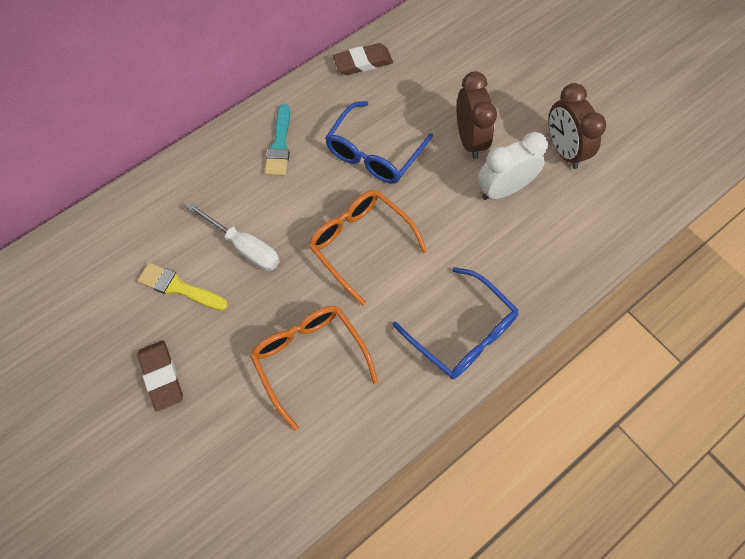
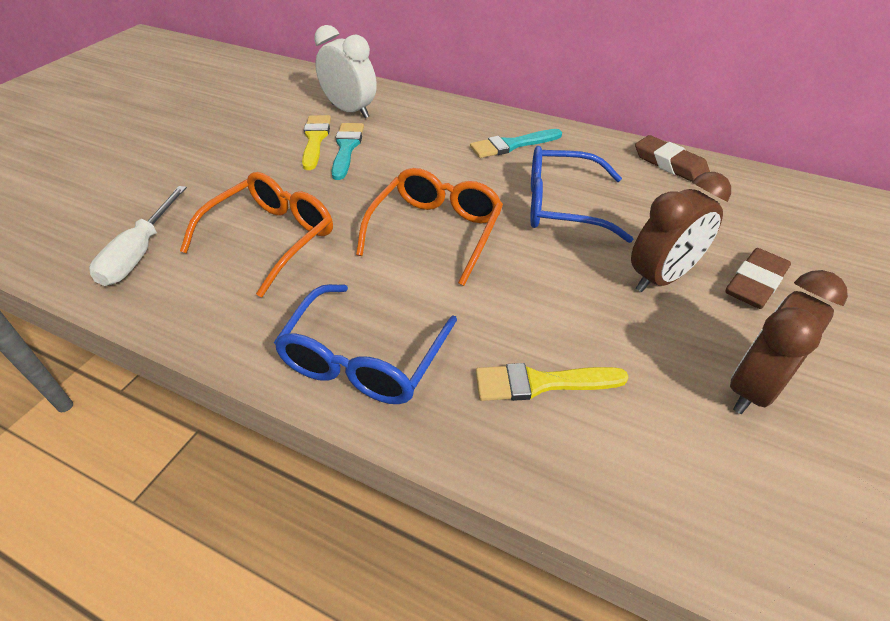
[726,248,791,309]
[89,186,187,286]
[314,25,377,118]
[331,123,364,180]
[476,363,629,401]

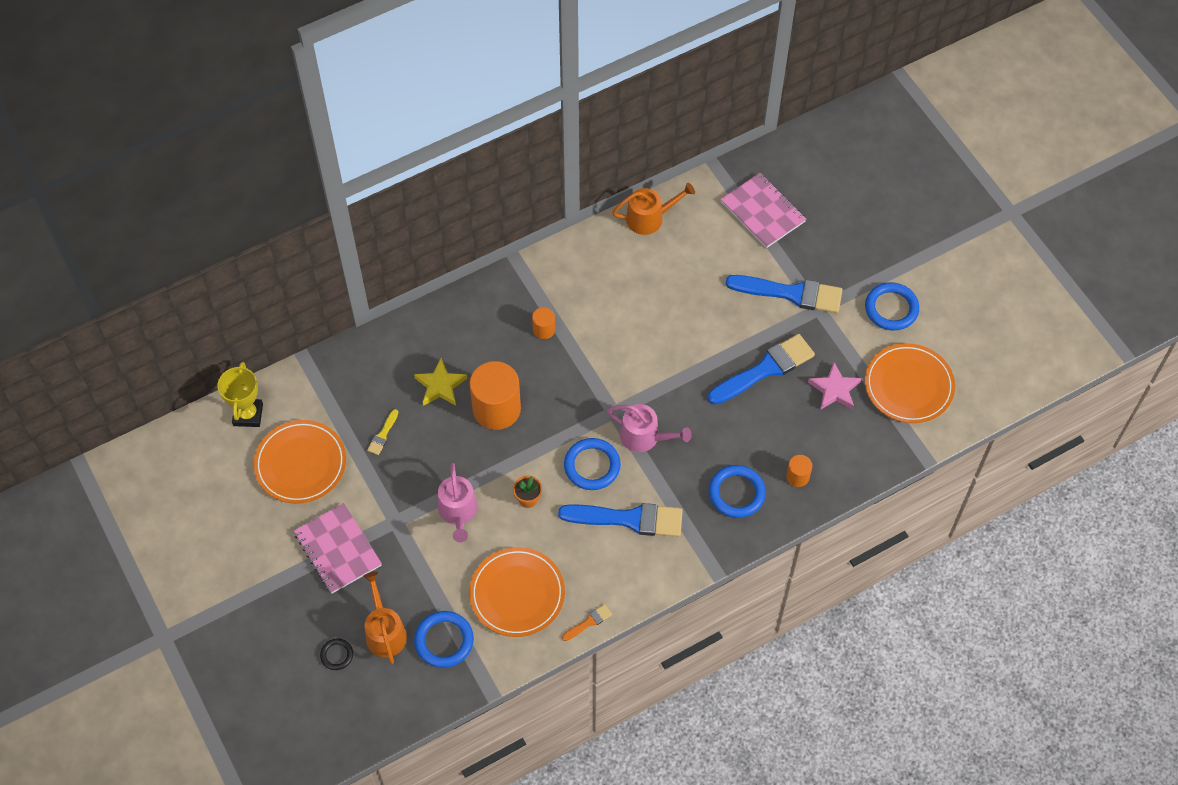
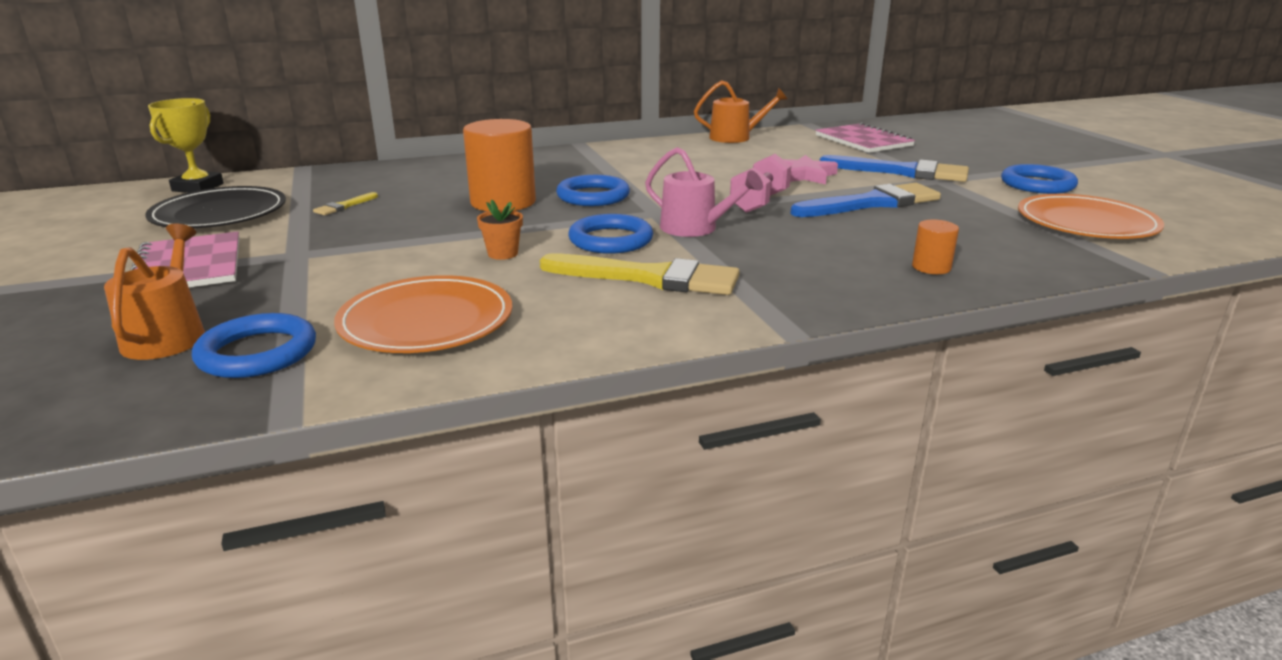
[145,186,286,228]
[320,639,353,670] (first image)
[414,358,467,406] (first image)
[438,463,477,543] (first image)
[532,307,555,339] (first image)
[540,253,740,295]
[562,604,612,641] (first image)
[556,175,630,206]
[783,155,838,184]
[730,154,791,213]

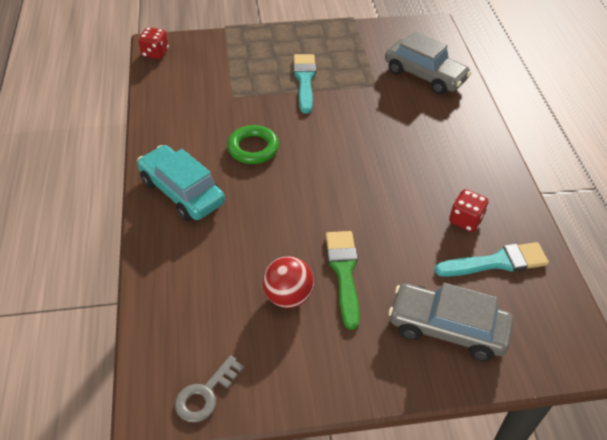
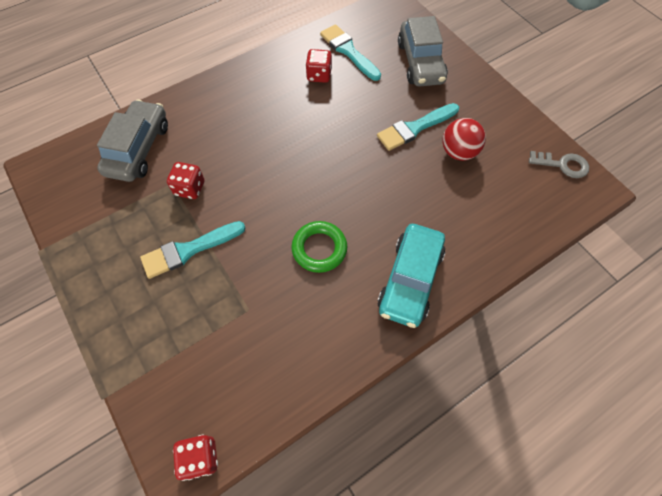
[377,103,459,151]
[167,162,204,199]

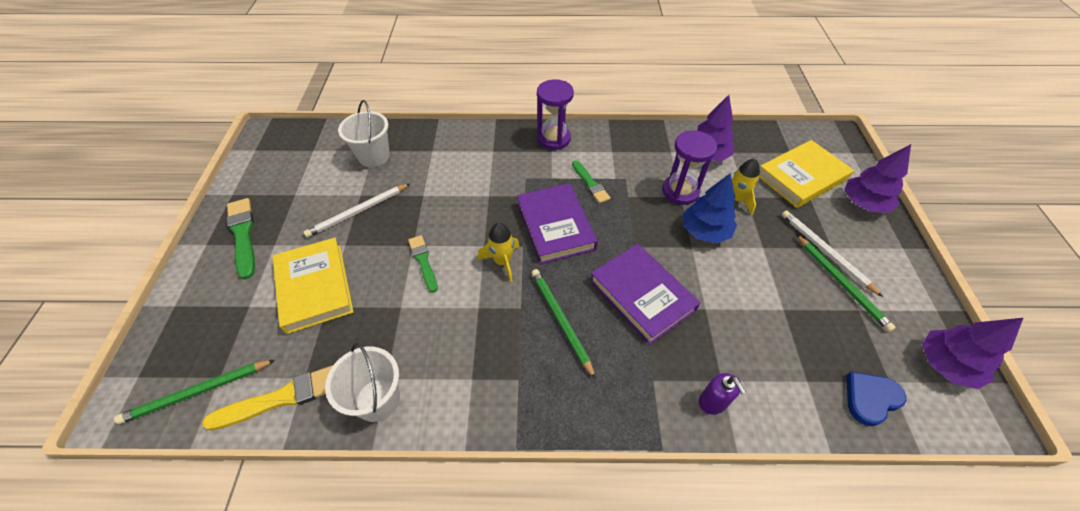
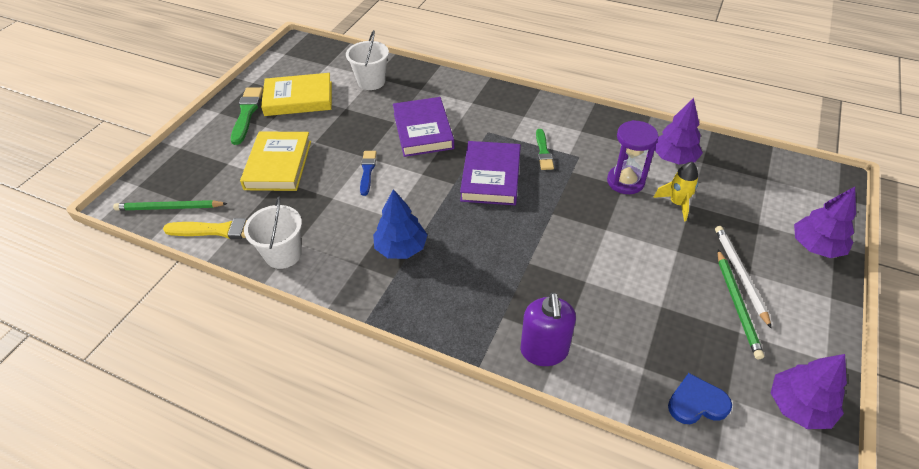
[303,183,411,238] (first image)
[360,151,377,196]
[477,223,520,282] (first image)
[531,269,596,379] (first image)
[537,79,574,150] (first image)
[393,97,454,157]
[373,189,427,259]
[521,292,576,366]
[261,73,332,116]

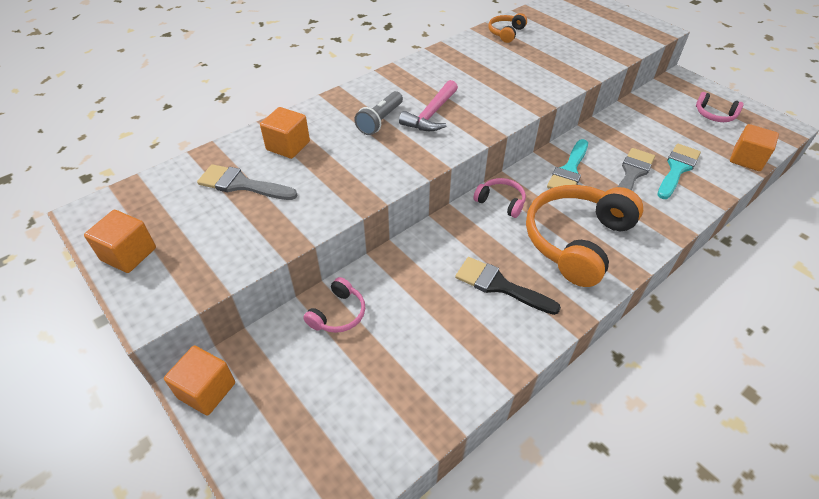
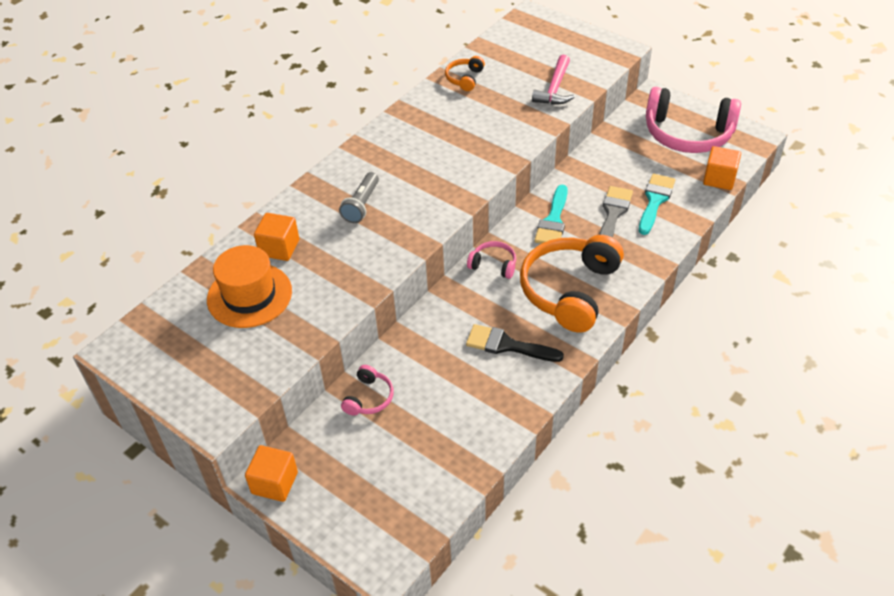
[84,210,156,273] (first image)
[207,245,292,328]
[532,55,575,105]
[646,87,741,153]

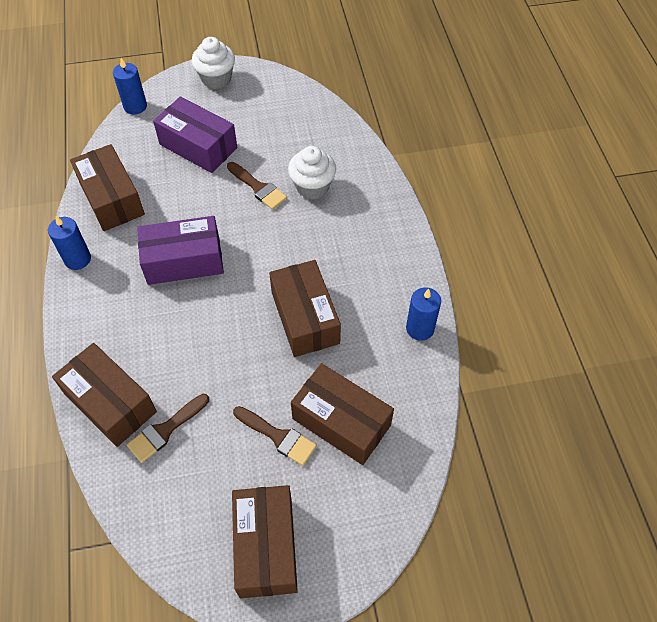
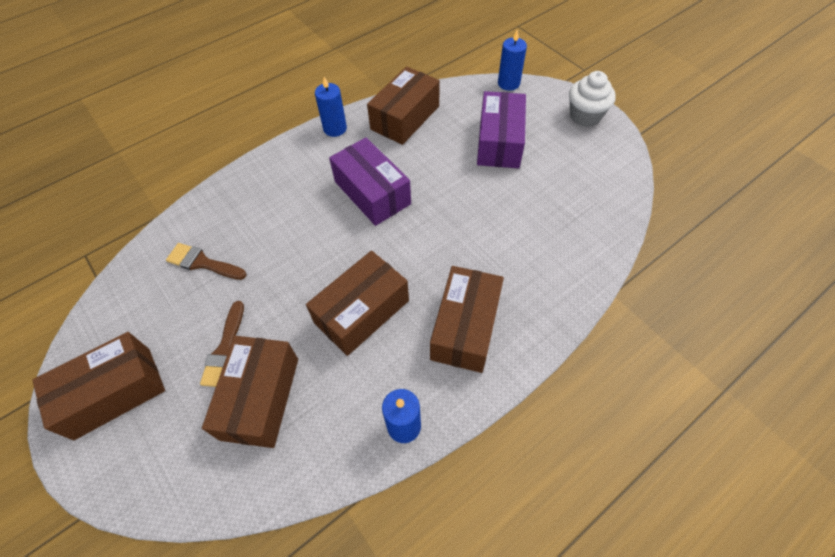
[430,266,504,373]
[227,162,287,210] (first image)
[288,146,336,200] (first image)

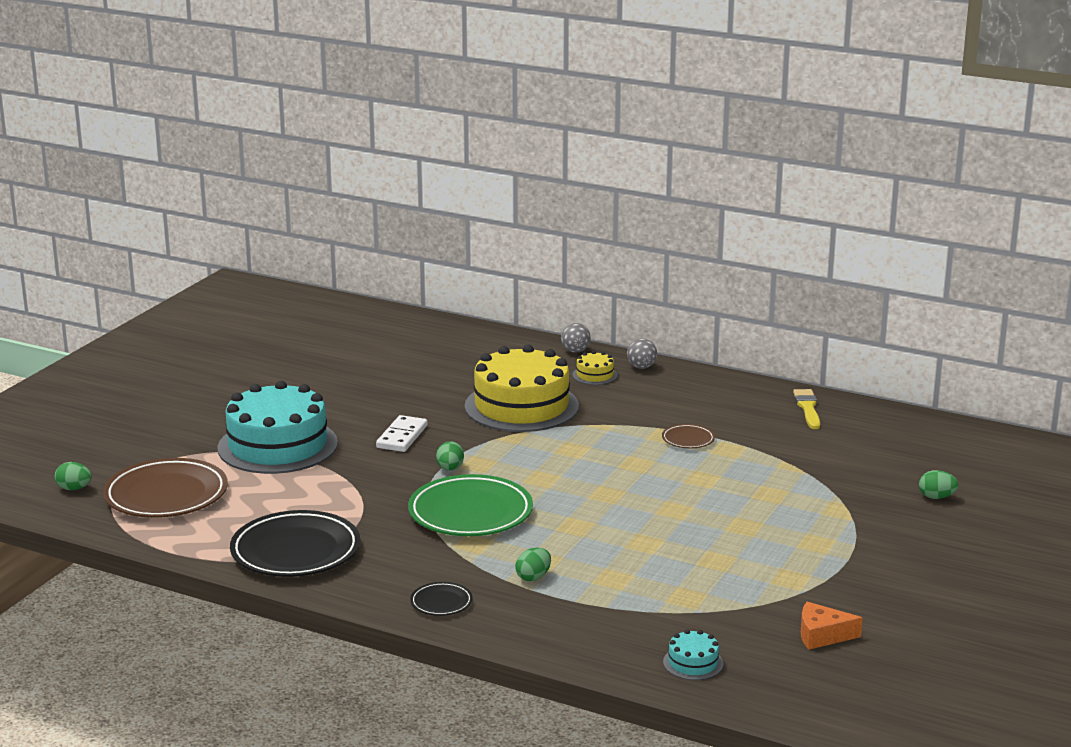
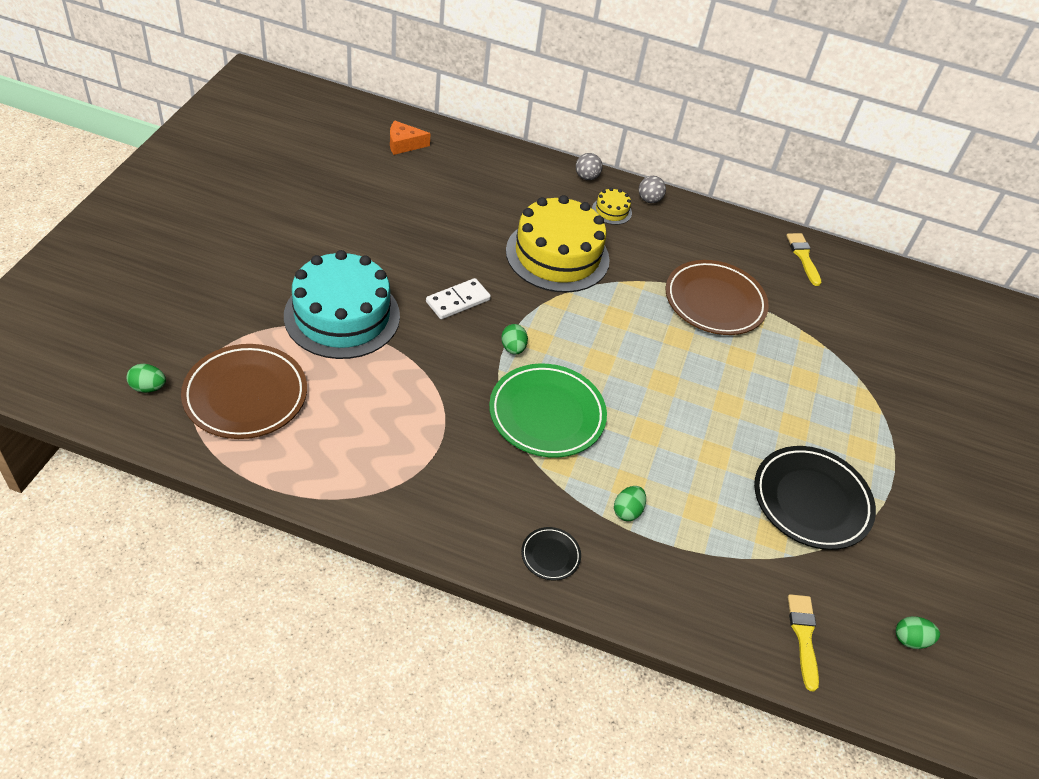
[754,446,876,550]
[426,278,491,319]
[666,260,769,335]
[788,594,819,691]
[390,120,431,155]
[896,616,940,649]

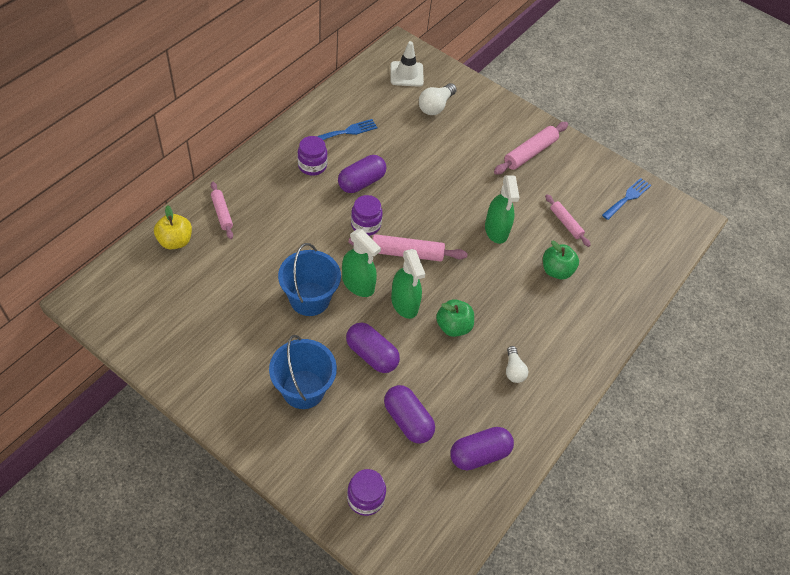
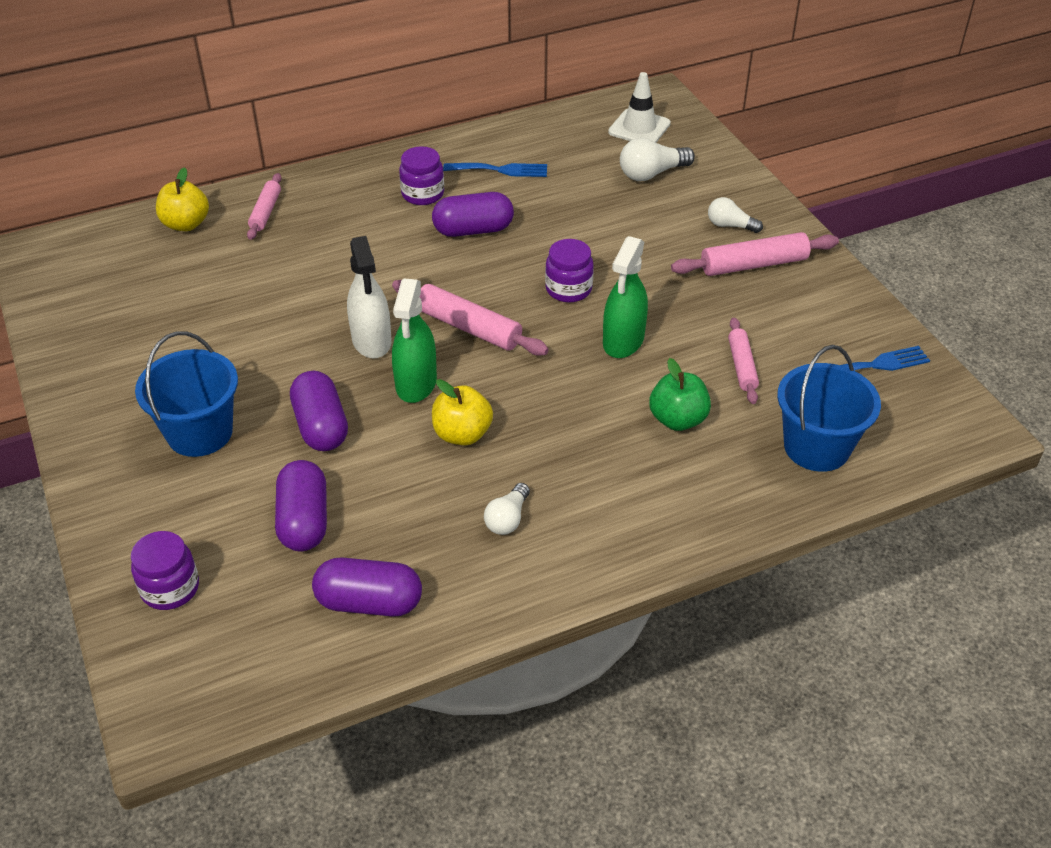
[777,345,881,472]
[347,236,392,359]
[545,239,594,302]
[432,379,493,445]
[708,197,763,233]

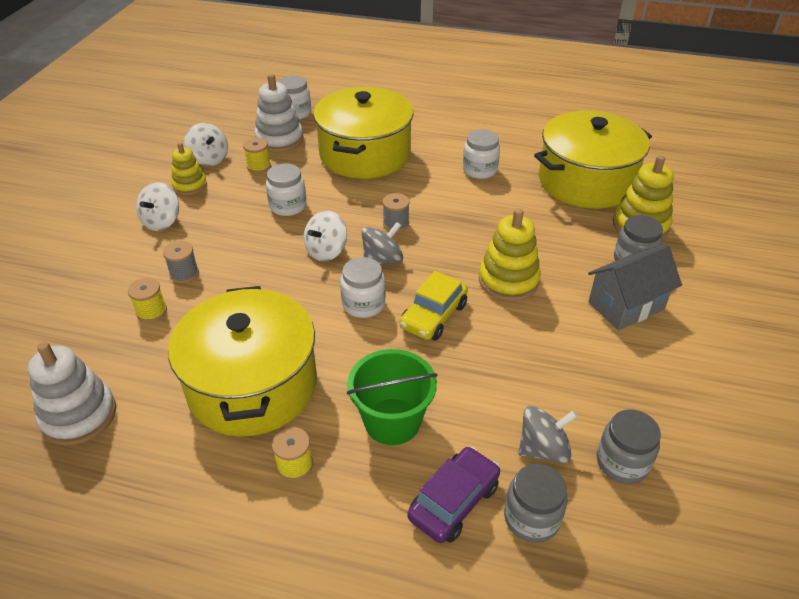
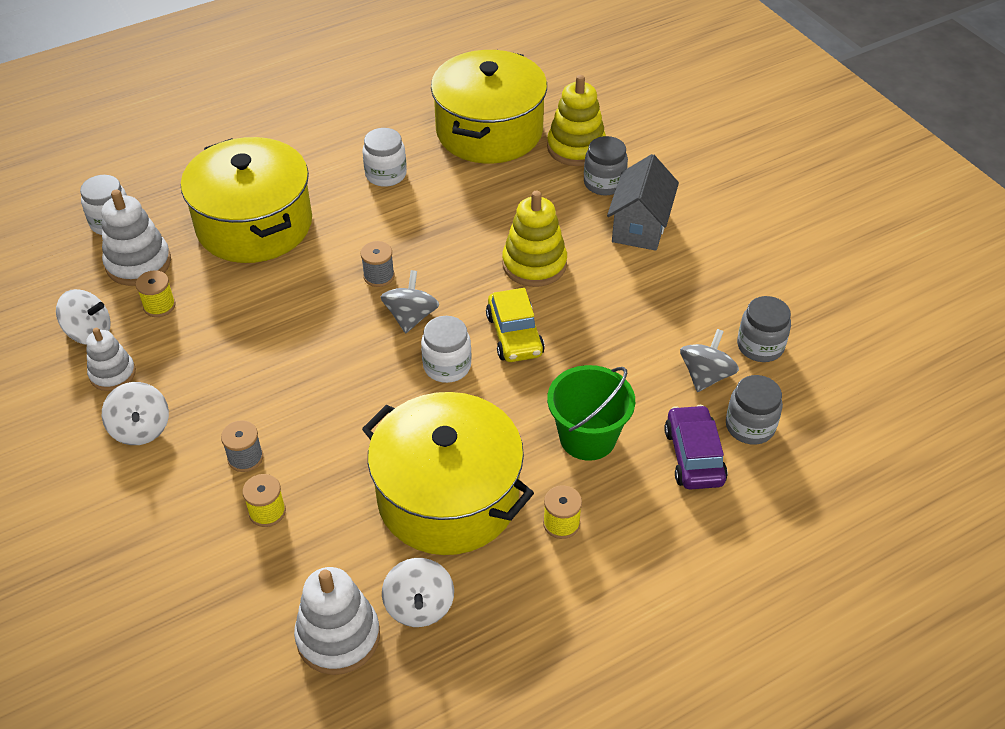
[86,328,136,391]
[266,163,306,216] (first image)
[382,558,454,627]

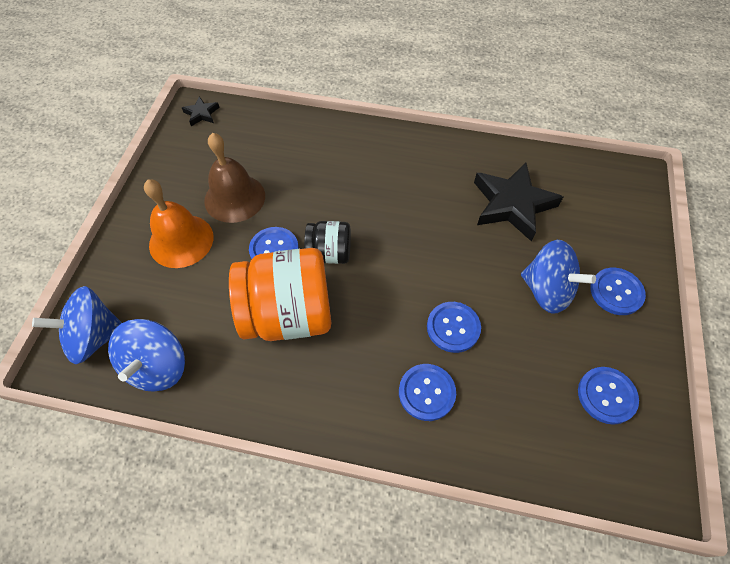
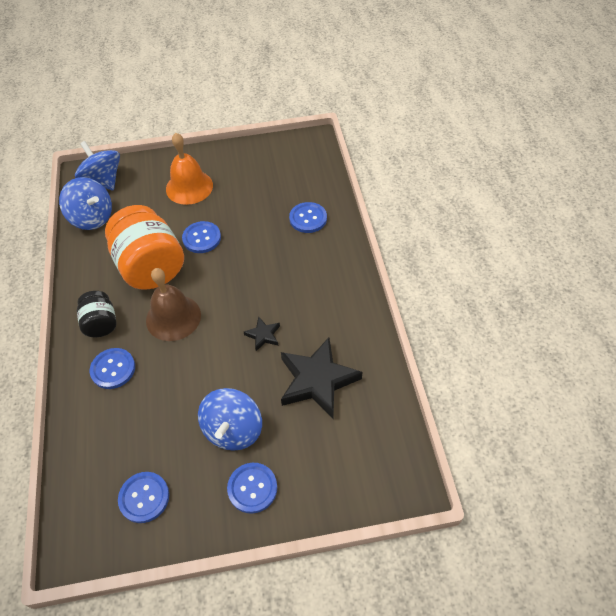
[59,177,112,230]
[244,316,280,351]
[146,268,201,341]
[77,291,117,337]
[289,202,327,233]

